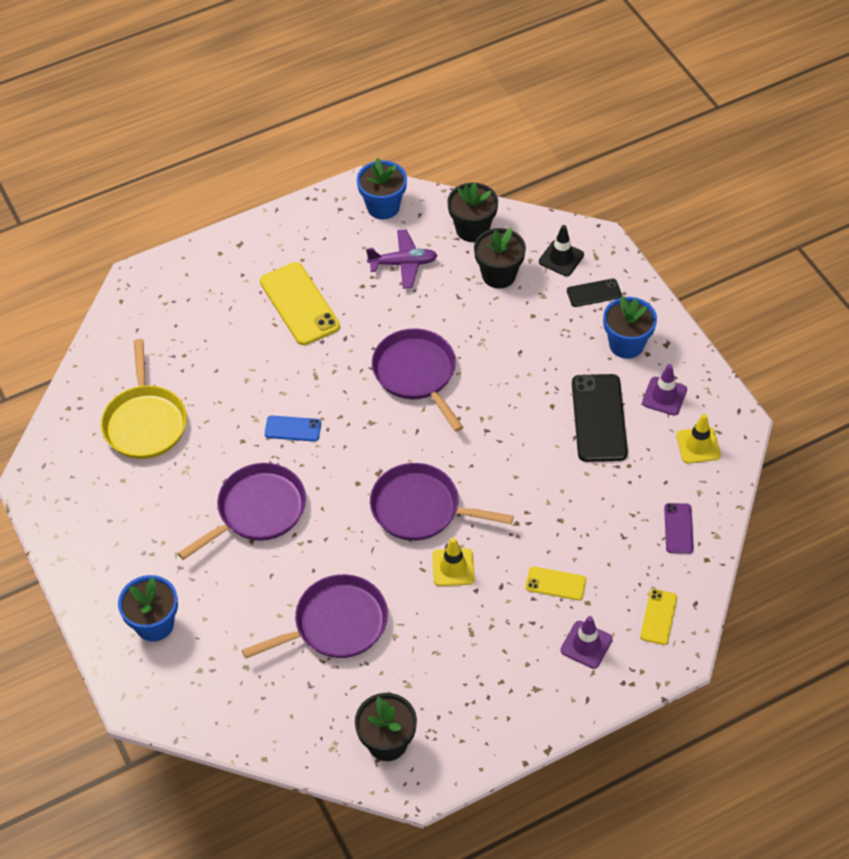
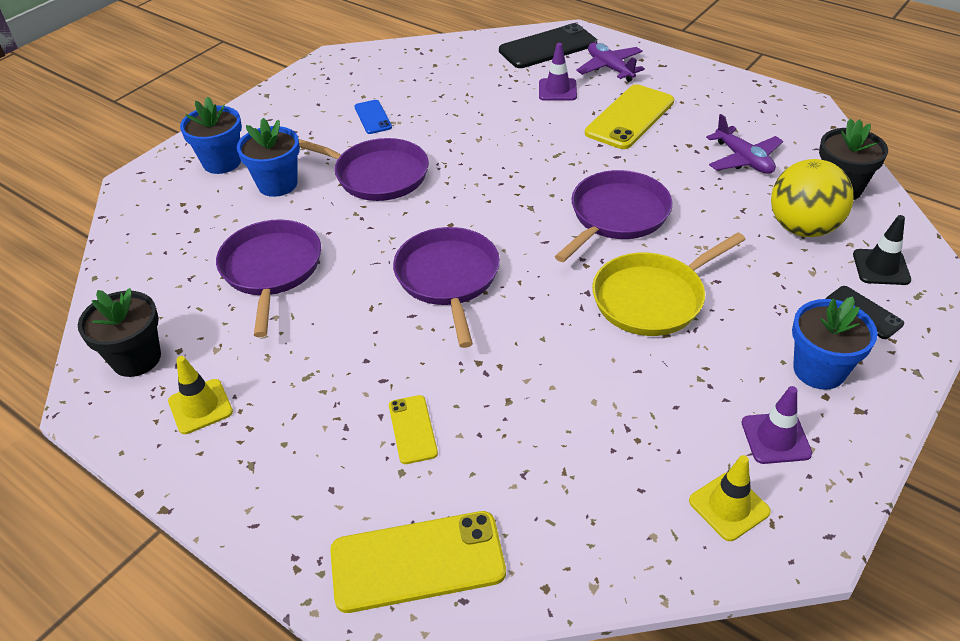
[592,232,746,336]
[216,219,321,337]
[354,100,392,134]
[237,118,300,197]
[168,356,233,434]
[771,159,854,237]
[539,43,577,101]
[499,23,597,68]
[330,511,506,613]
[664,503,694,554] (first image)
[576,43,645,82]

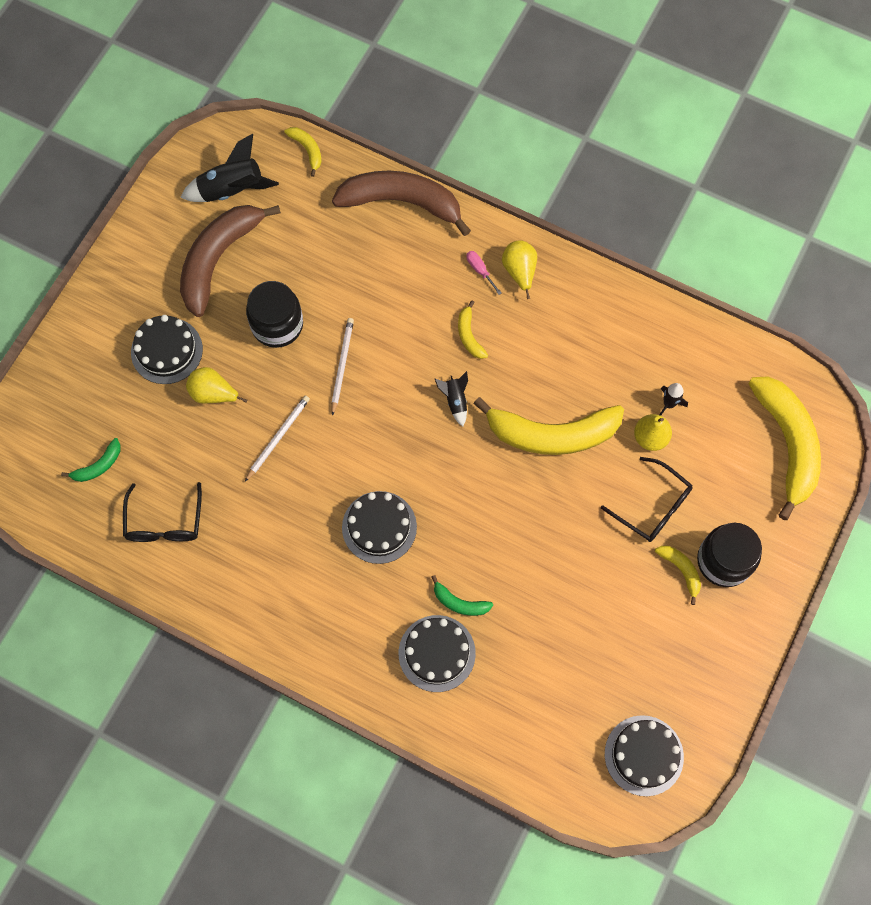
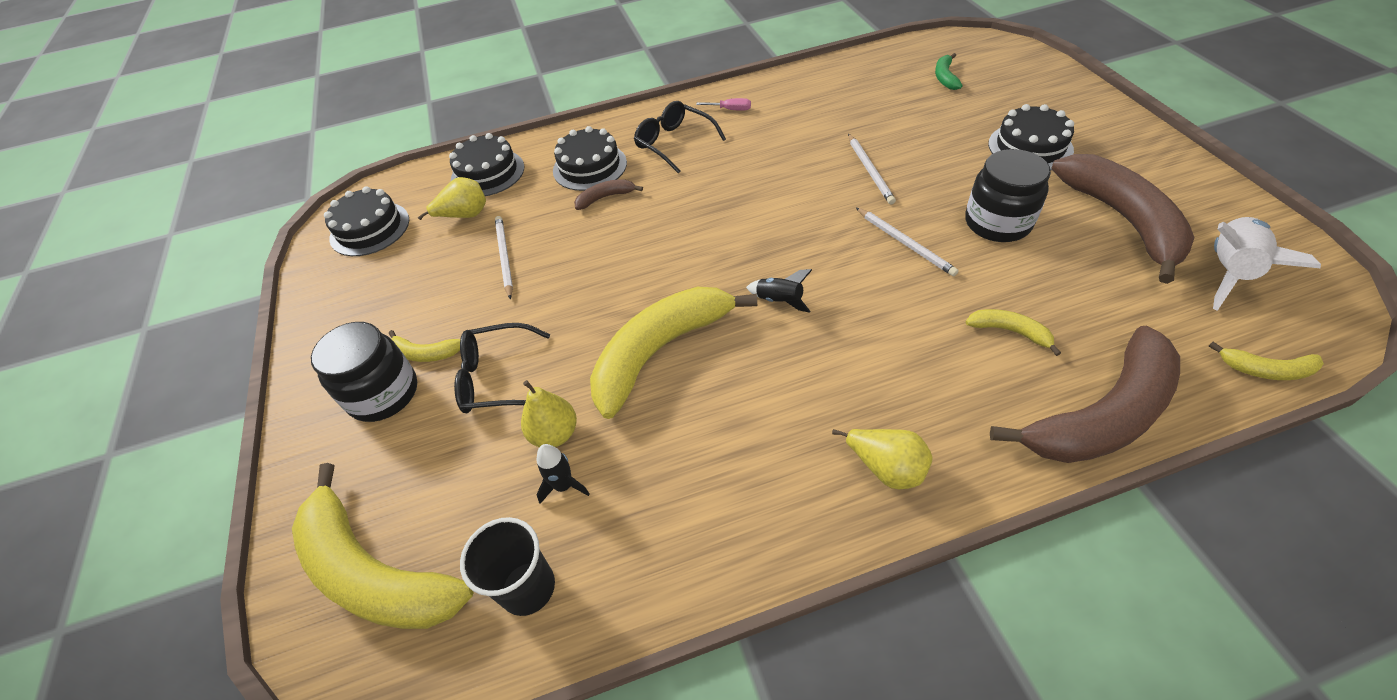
[634,101,726,174]
[1213,217,1321,311]
[418,177,486,220]
[449,133,524,196]
[574,179,643,210]
[966,309,1061,356]
[696,98,751,111]
[460,517,555,616]
[495,216,513,299]

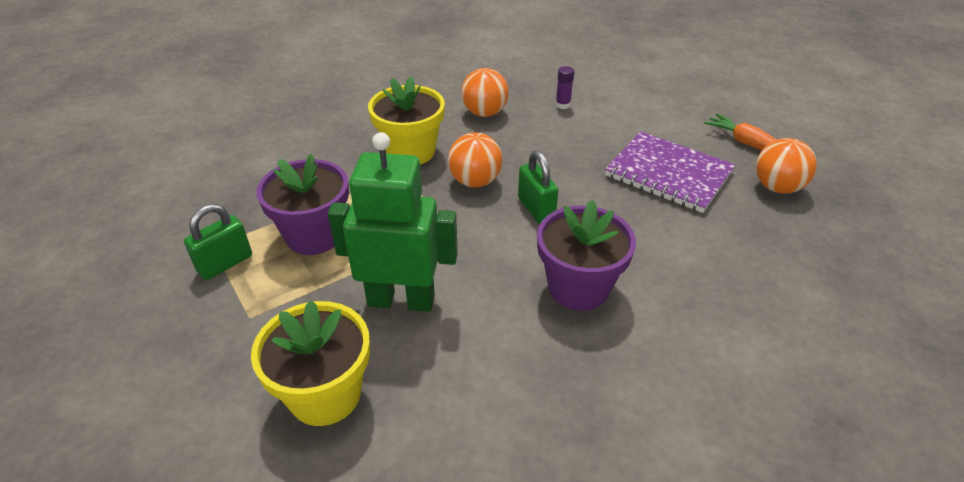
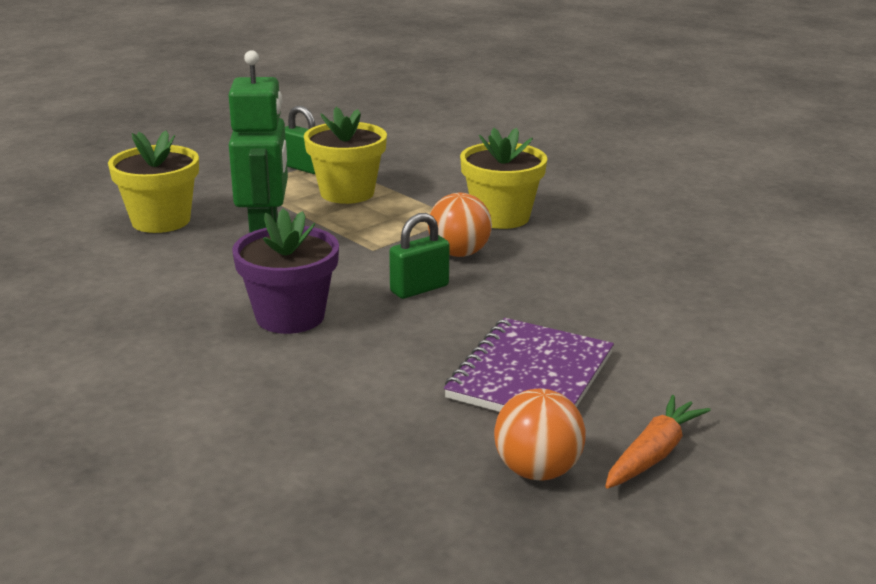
[304,107,387,204]
[461,68,509,117] (first image)
[556,66,574,109] (first image)

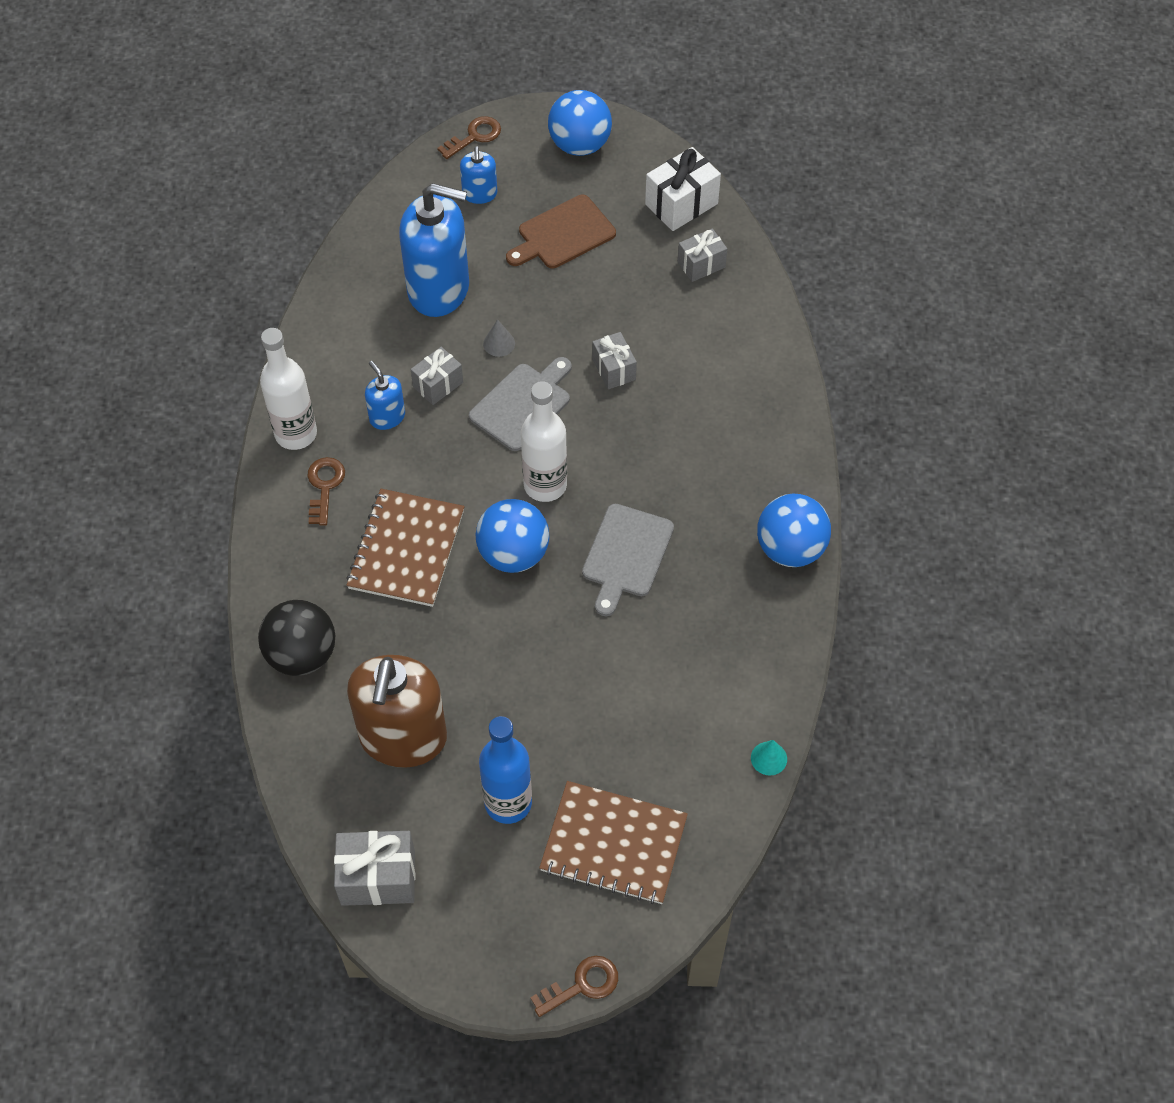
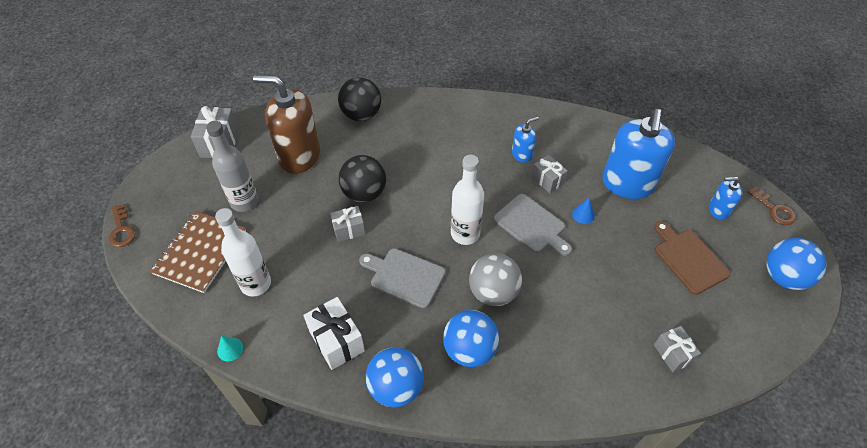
[215,208,271,297]
[307,457,345,526] (first image)
[346,489,465,607] (first image)
[443,310,499,367]
[206,121,258,212]
[572,198,595,224]
[330,206,365,242]
[303,297,365,370]
[339,155,386,203]
[469,253,522,306]

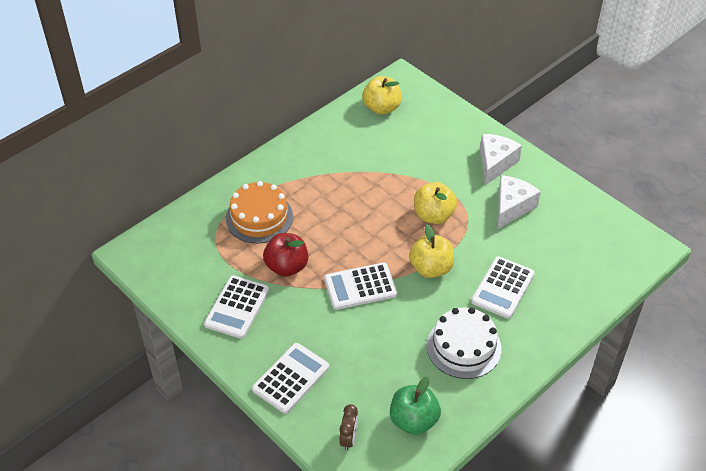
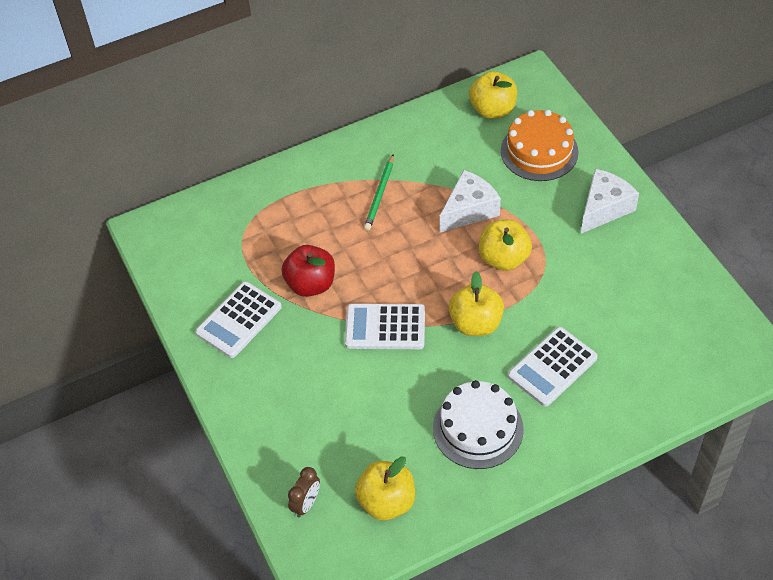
[501,110,579,181]
[252,343,329,414] (first image)
[355,457,415,521]
[440,170,501,232]
[364,154,394,231]

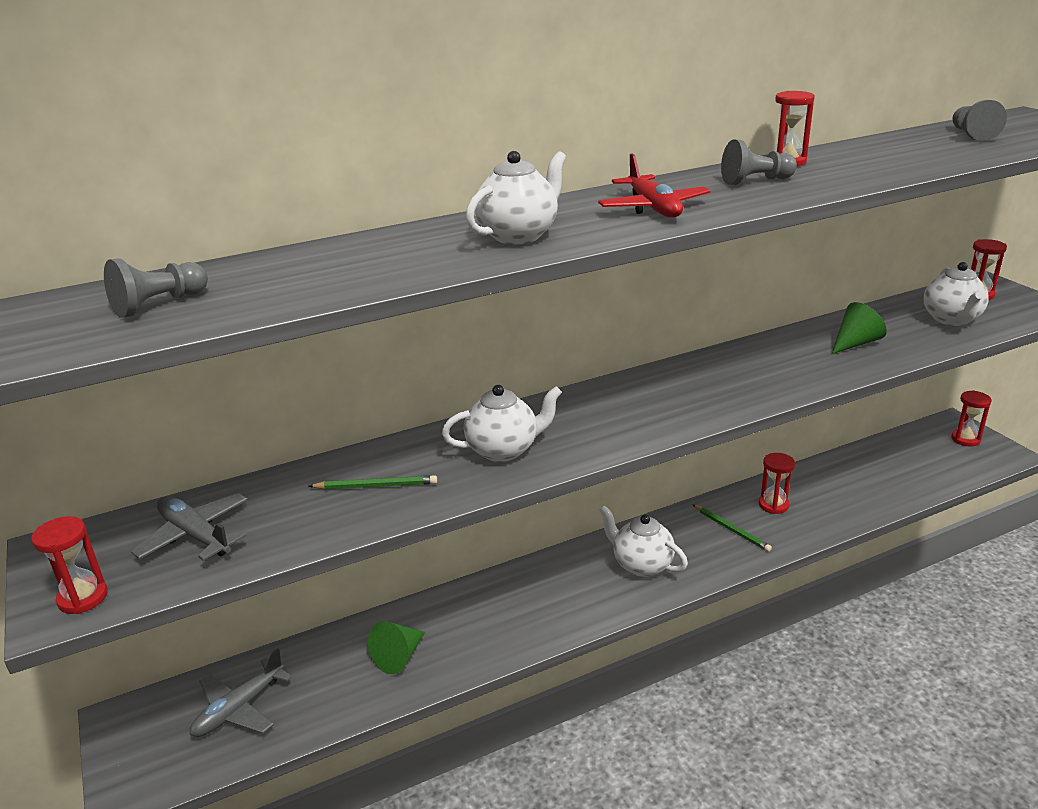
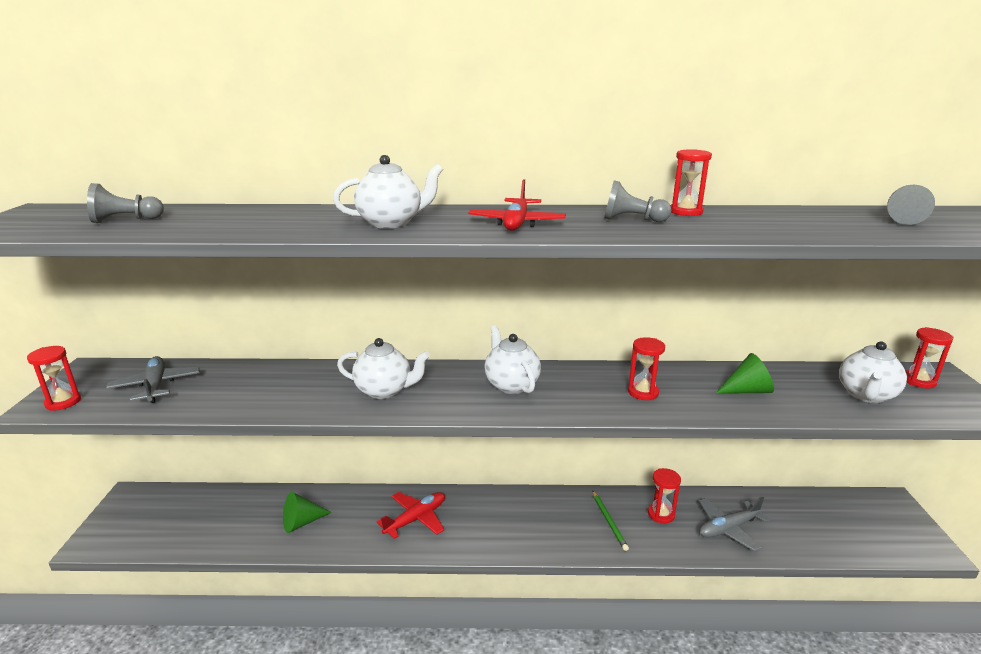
[699,497,770,551]
[309,475,437,490] (first image)
[484,325,541,394]
[628,337,665,400]
[376,492,445,539]

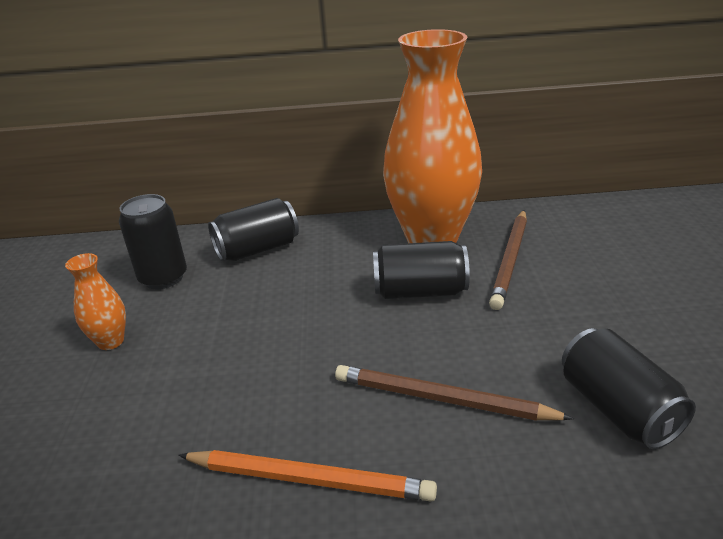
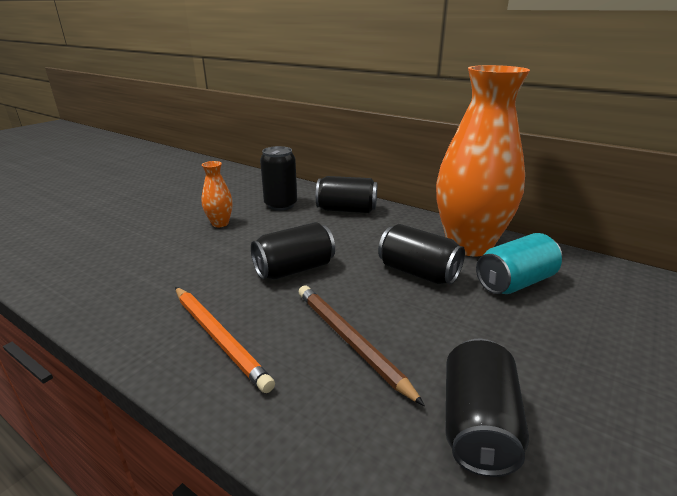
[476,233,562,294]
[251,222,335,280]

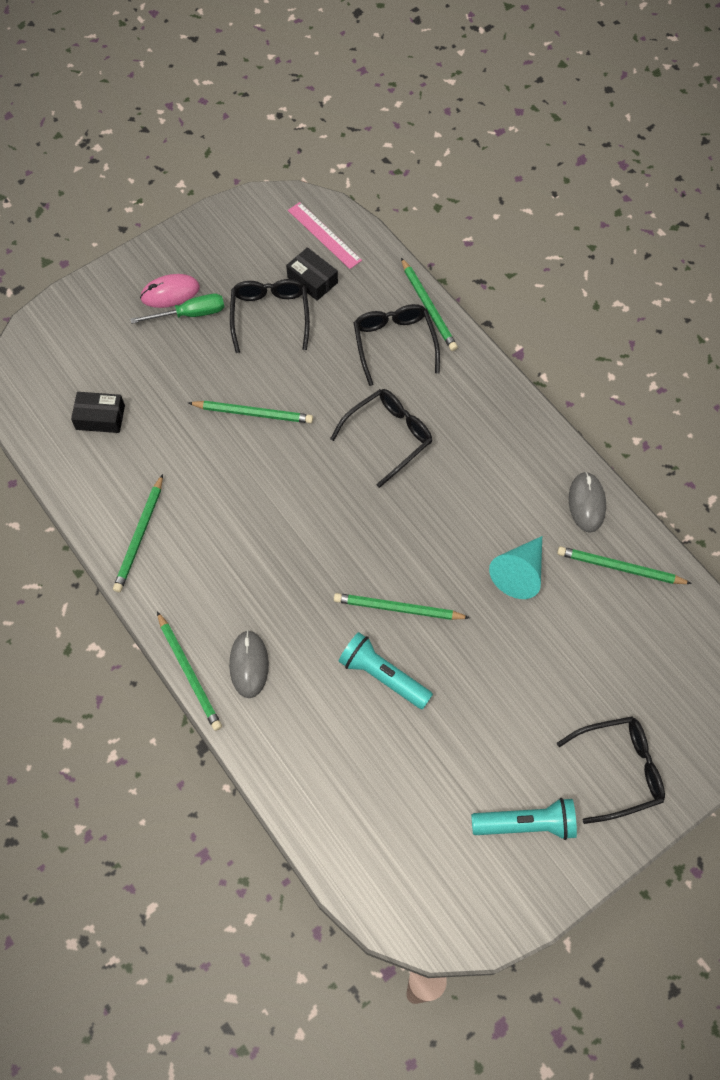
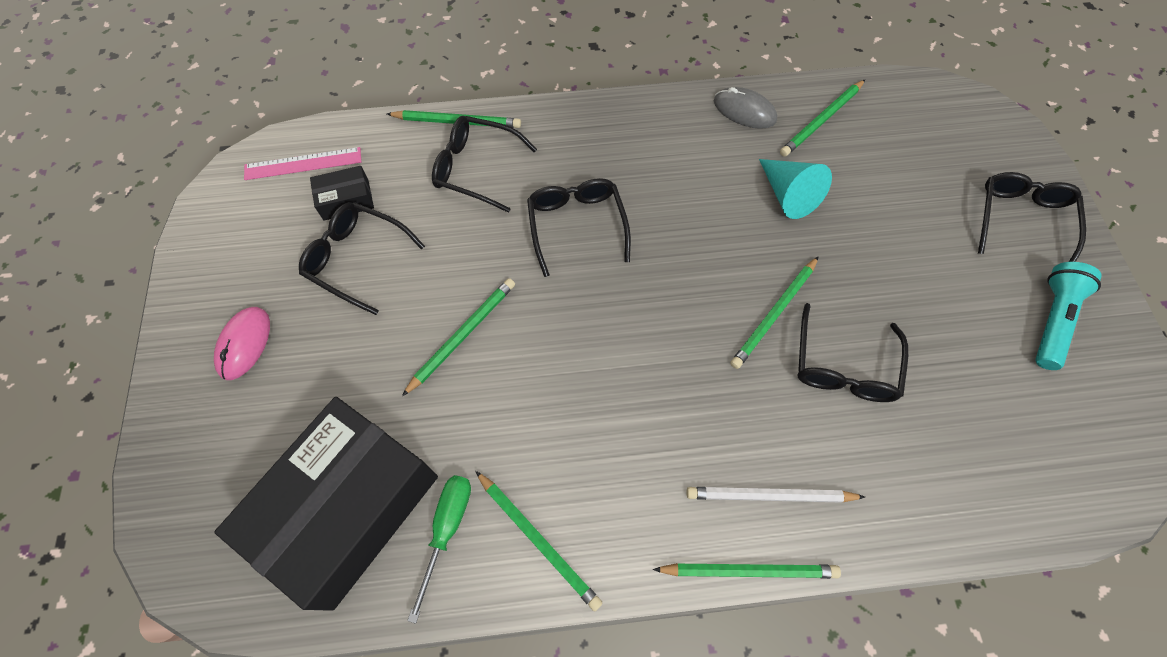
[214,397,438,611]
[407,475,471,624]
[686,487,865,503]
[797,303,908,402]

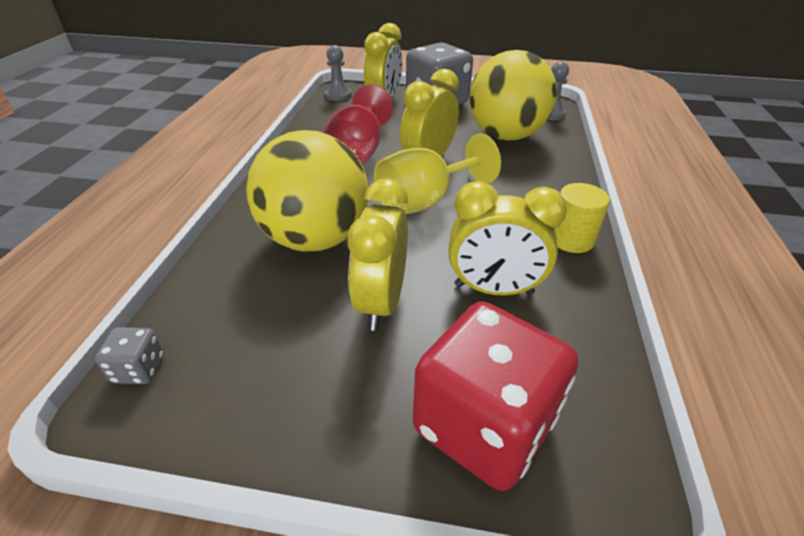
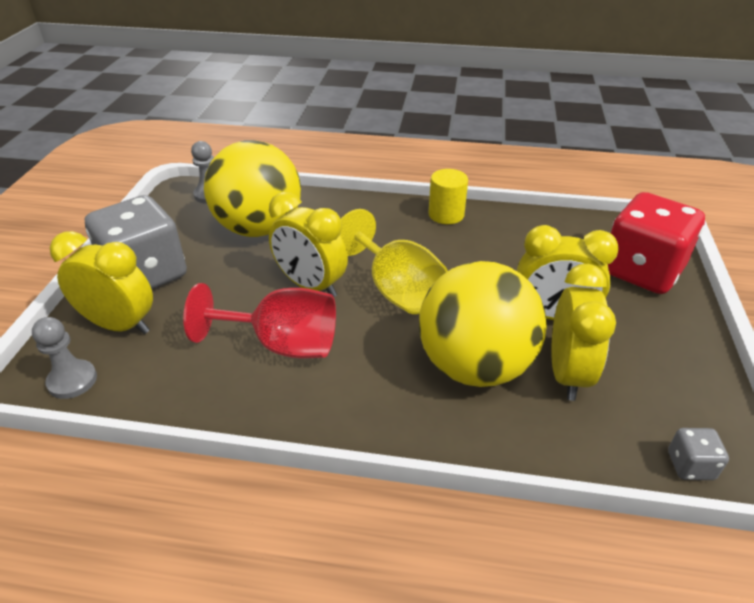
[551,264,616,401]

